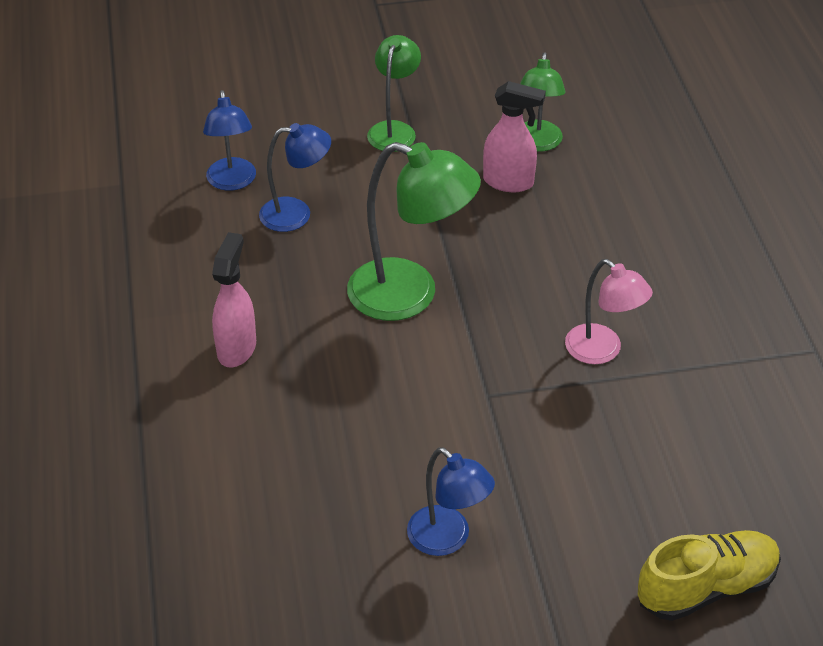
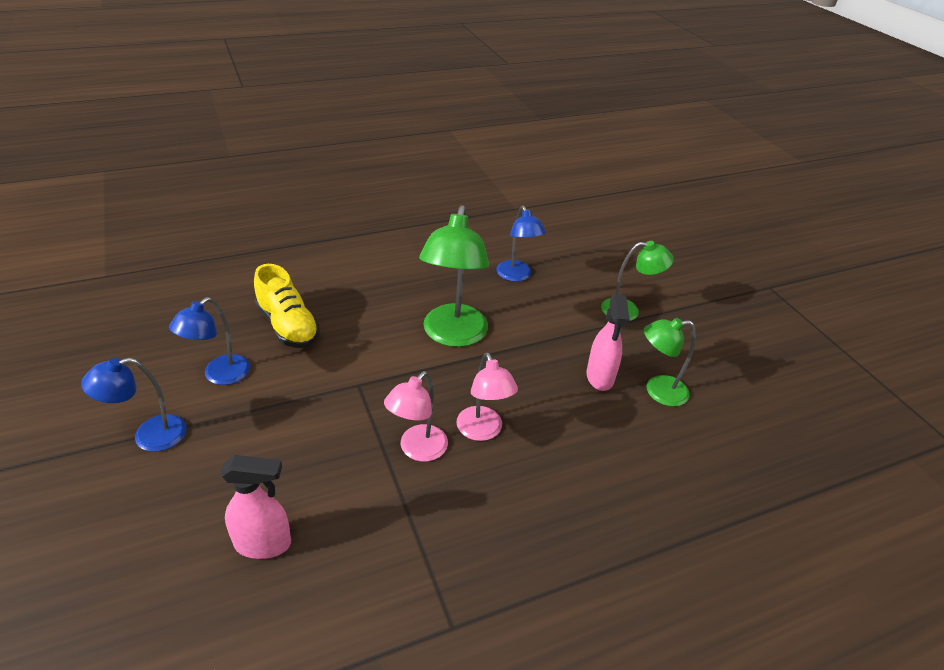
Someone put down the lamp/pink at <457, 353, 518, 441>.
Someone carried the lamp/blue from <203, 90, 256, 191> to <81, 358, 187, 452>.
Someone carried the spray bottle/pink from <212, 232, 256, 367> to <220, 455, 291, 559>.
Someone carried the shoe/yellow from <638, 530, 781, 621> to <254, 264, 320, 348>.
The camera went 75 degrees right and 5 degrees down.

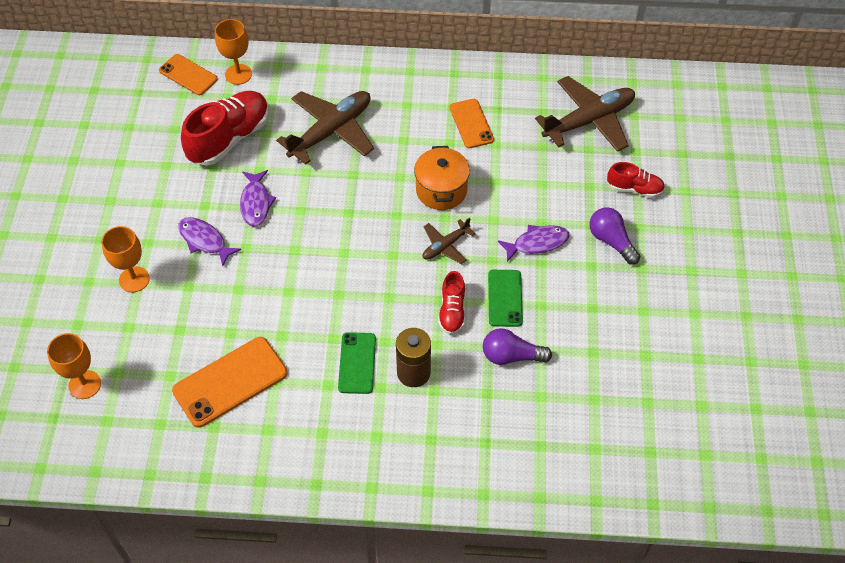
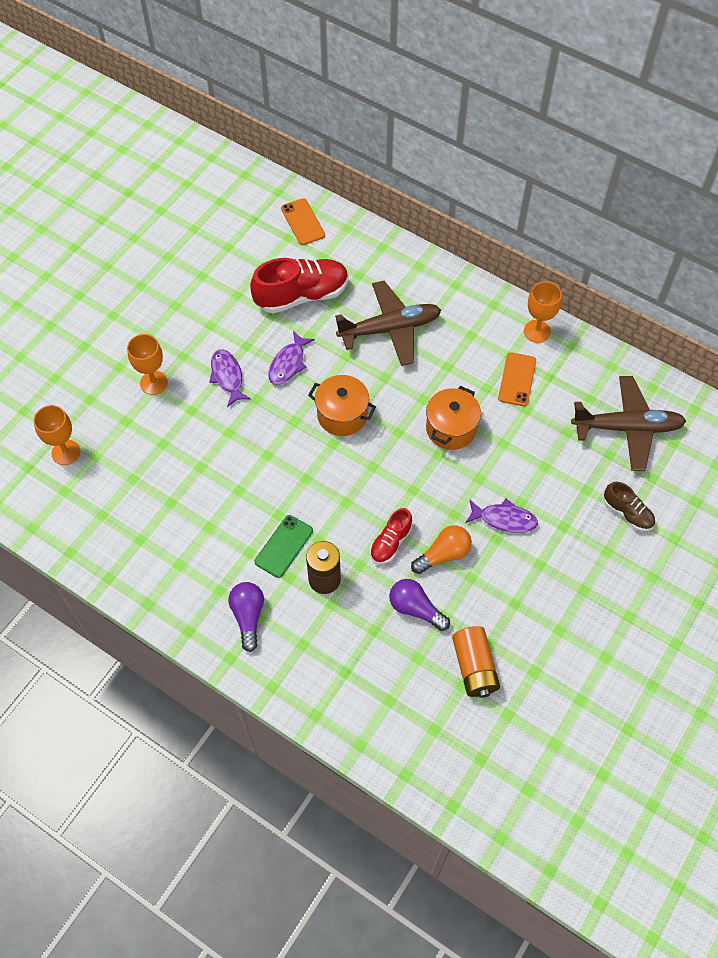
Someone took away the phone/orange at <172, 337, 287, 428>.
Someone took away the plane/brown at <422, 218, 475, 264>.
Someone put down the pot/orange at <308, 375, 376, 436>.
Someone put down the battery/orange at <452, 626, 500, 698>.
Someone carried the goblet/orange from <215, 19, 252, 85> to <524, 281, 562, 343>.
Someone carried the light bulb/purple from <589, 208, 640, 265> to <228, 582, 264, 652>.
Someone swapped the phone/green at <488, 270, 523, 327> for the light bulb/orange at <411, 525, 472, 574>.
Someone repainted the shoe/red at <607, 162, 665, 198>, which became the shoe/brown at <604, 482, 655, 531>.
The camera went 30 degrees right and 5 degrees up.

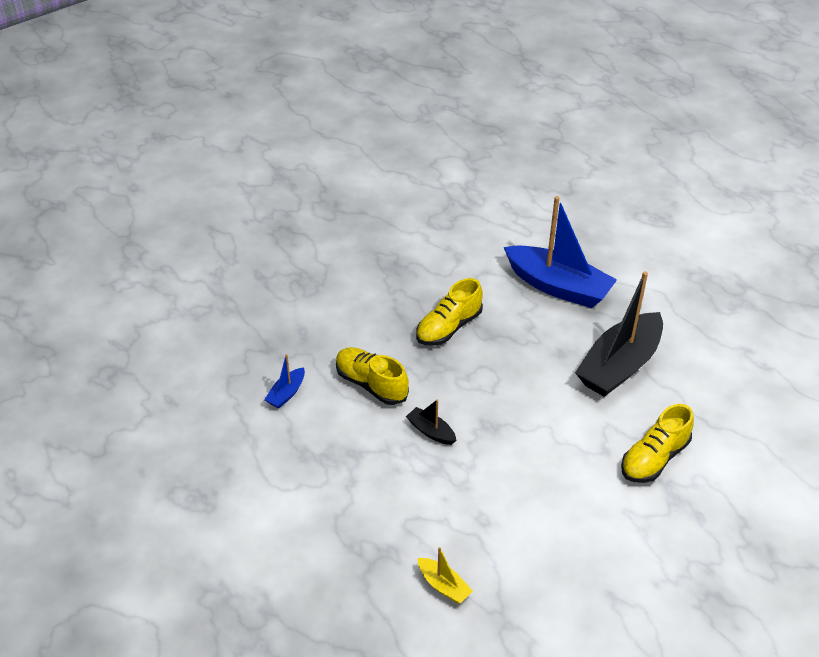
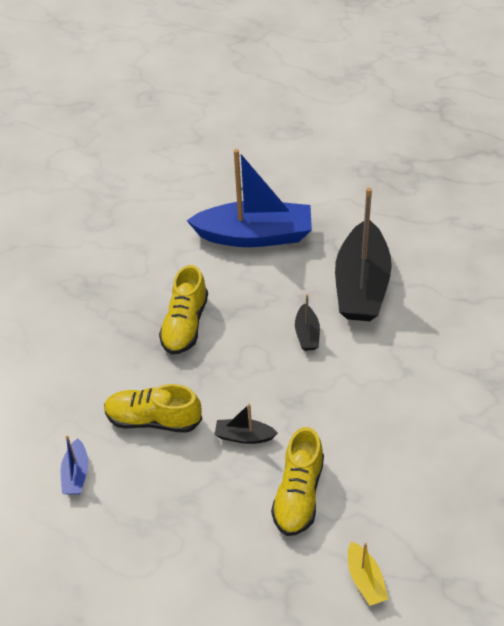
Someone put down the boat/black at <295, 294, 320, 351>.
Someone carried the shoe/yellow from <621, 404, 694, 483> to <271, 427, 324, 536>.
Someone rotated the boat/yellow at <418, 547, 473, 604> by 60 degrees clockwise.
The camera went 30 degrees left and 5 degrees up.

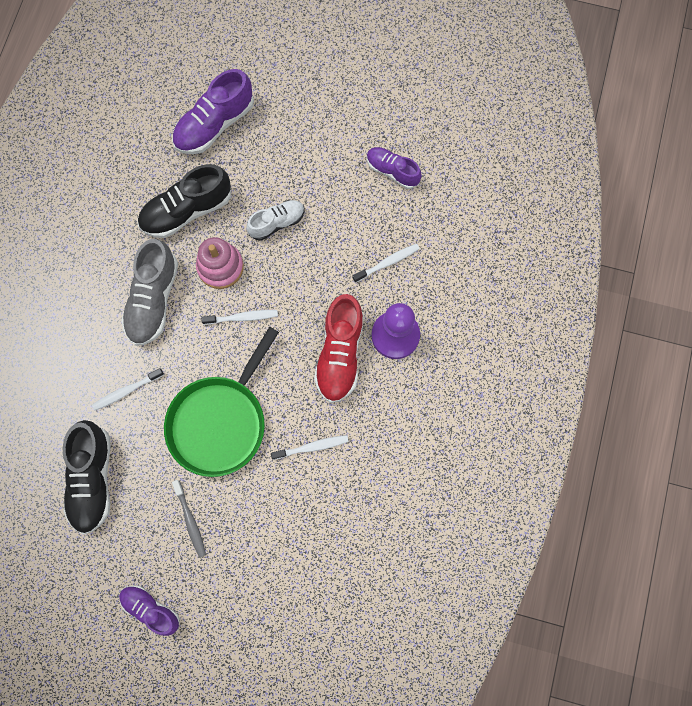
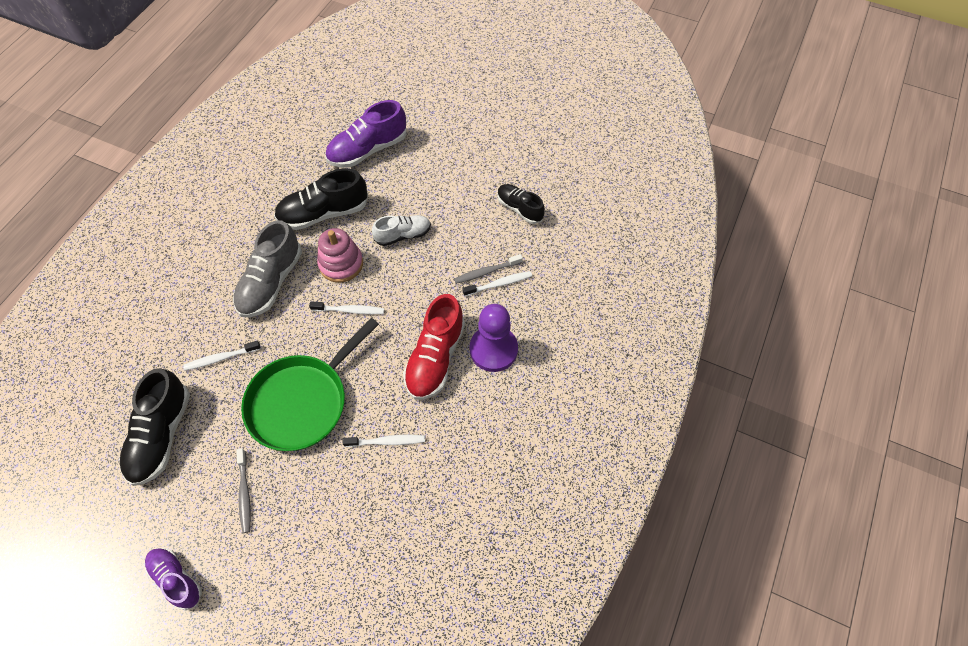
Someone put down the toothbrush/grey at <454, 254, 523, 284>.
Someone repainted the shoe/purple at <367, 147, 422, 189>, which became the shoe/black at <497, 184, 545, 224>.
The camera went 10 degrees right and 15 degrees down.

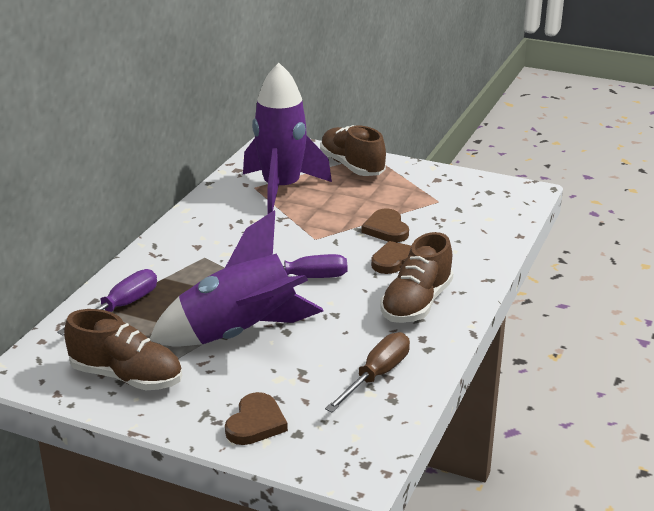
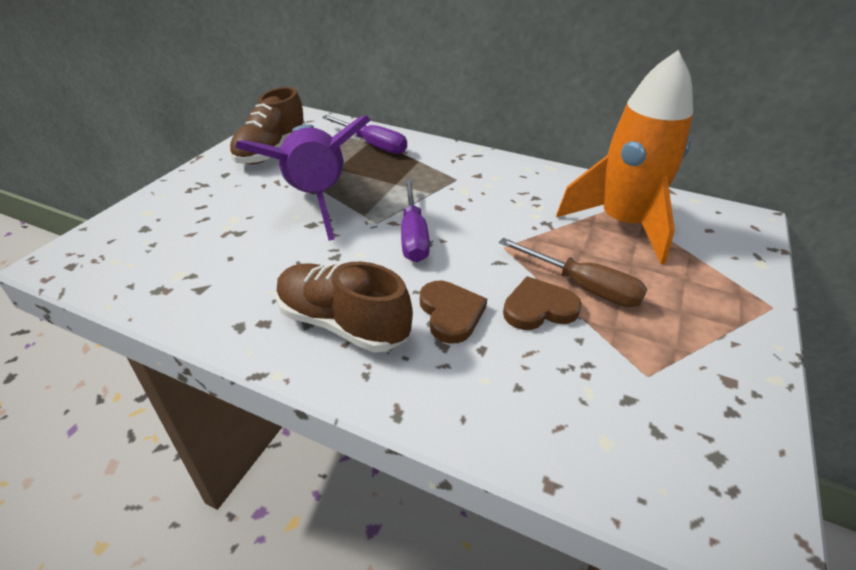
Someone took away the heart/brown at <225, 392, 288, 445>.
Someone took away the shoe/brown at <320, 125, 386, 176>.
Someone carried the screwdriver/brown from <325, 332, 410, 412> to <499, 238, 647, 307>.
Someone repainted the rocket/purple at <243, 63, 332, 214>, which became the rocket/orange at <556, 50, 693, 264>.
The camera went 90 degrees right and 10 degrees up.

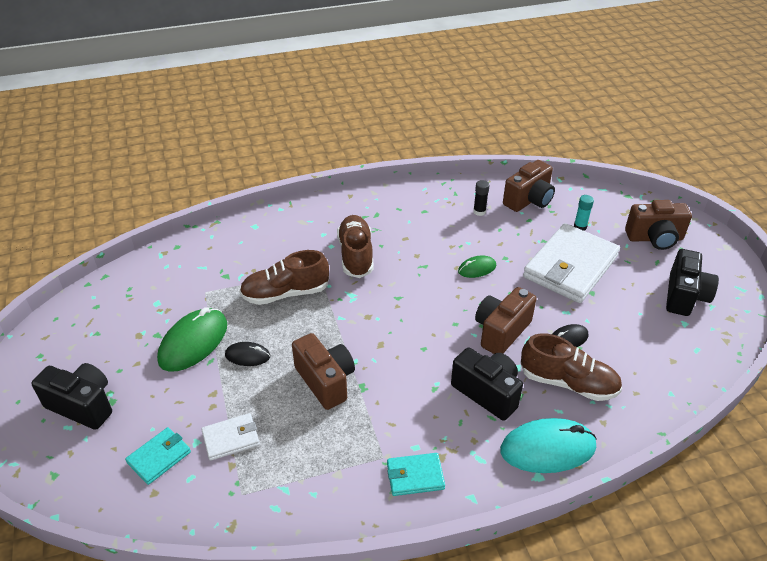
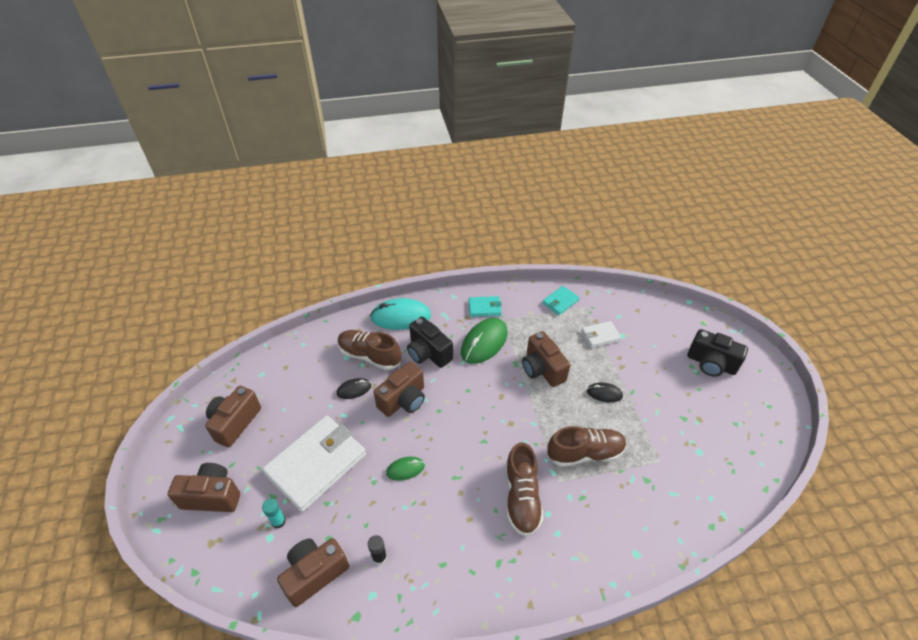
Someone carried the wallet/turquoise from <125, 427, 191, 485> to <542, 286, 580, 315>.
Someone carried the mouse/green from <157, 307, 227, 372> to <461, 318, 508, 364>.
Someone repainted the camera/black at <666, 249, 719, 316>, which became the camera/brown at <205, 386, 261, 448>.
The camera went 175 degrees left and 5 degrees up.

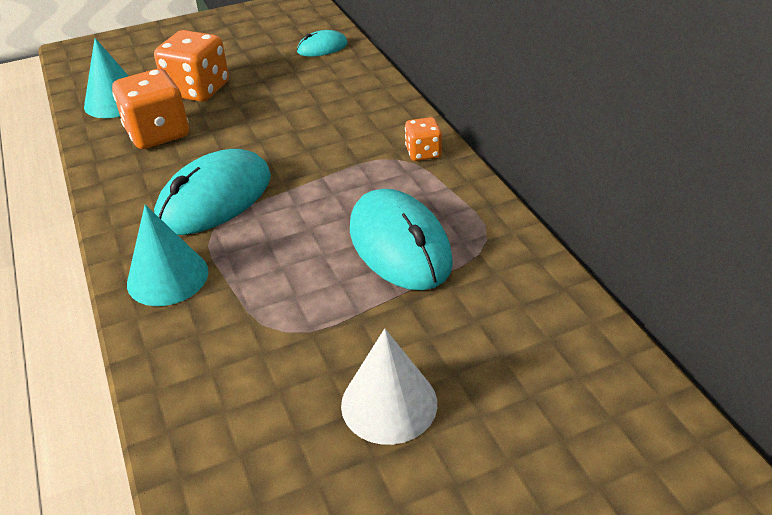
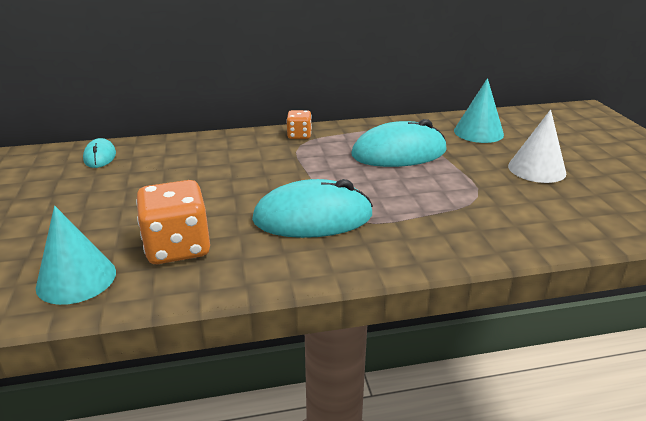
Someone took away the dice/orange at <154, 30, 229, 102>.
Someone carried the cone/turquoise from <127, 205, 209, 306> to <454, 78, 504, 143>.
Someone rotated the mouse/turquoise at <154, 149, 271, 235> by 60 degrees counterclockwise.
The camera went 80 degrees left and 10 degrees down.

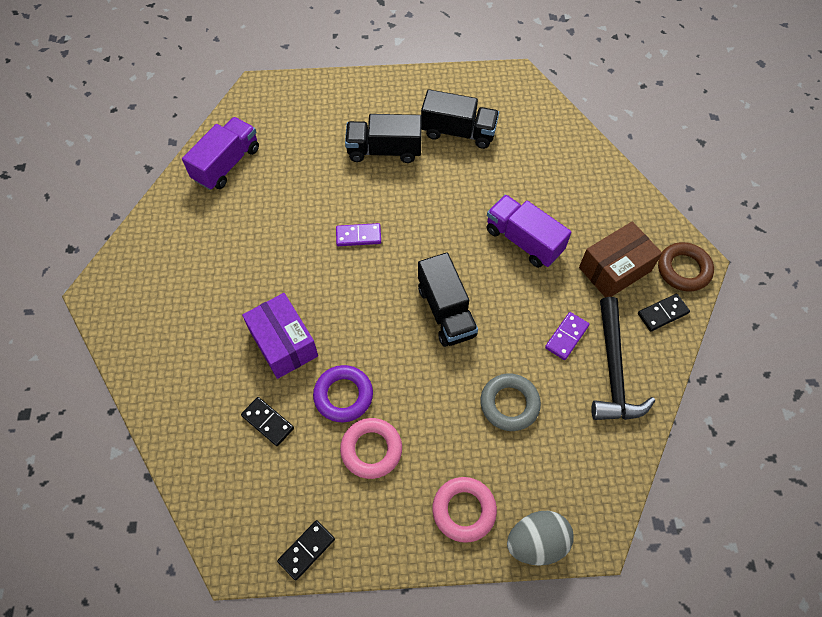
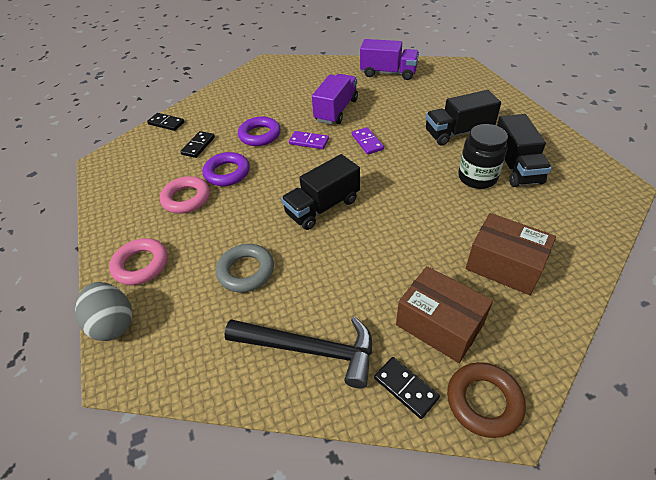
Someone put down the jar/black at <458, 124, 508, 189>.
Someone put down the box/brown at <466, 213, 556, 295>.
Someone carried the domino/black from <277, 520, 335, 581> to <147, 113, 185, 131>.
Someone carried the truck/purple from <487, 194, 572, 268> to <312, 74, 358, 124>.
Someone carried the domino/purple from <545, 312, 589, 360> to <289, 131, 329, 149>.
Someone swapped the box/purple at <242, 293, 318, 379> for the ring/purple at <238, 117, 281, 146>.
Someone rotated the truck/black at <345, 114, 422, 163> by 90 degrees counterclockwise.
Someone rotated the hammer/black at <591, 297, 655, 420> by 150 degrees counterclockwise.
The camera went 75 degrees right and 15 degrees down.

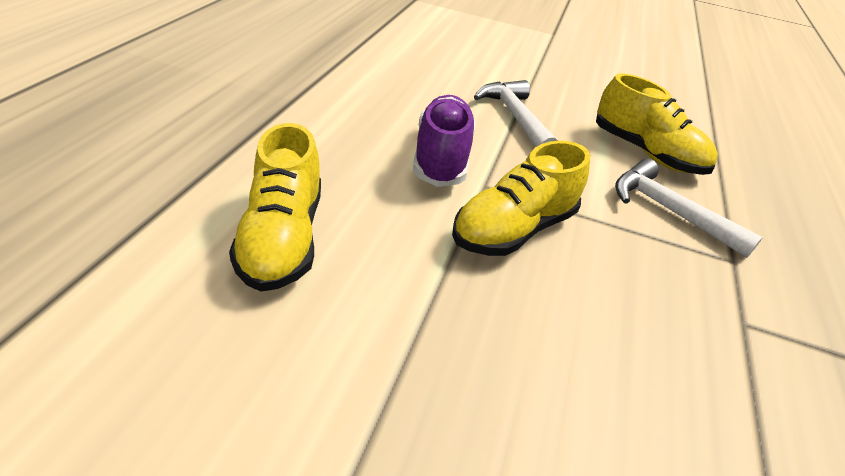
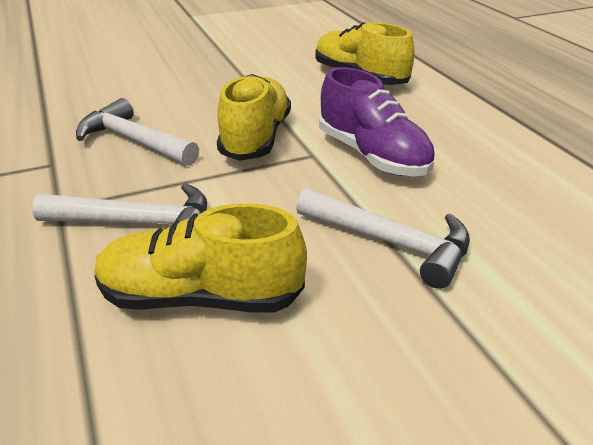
Someone put down the hammer/white at <76, 98, 199, 166>.
The camera went 145 degrees right and 5 degrees down.

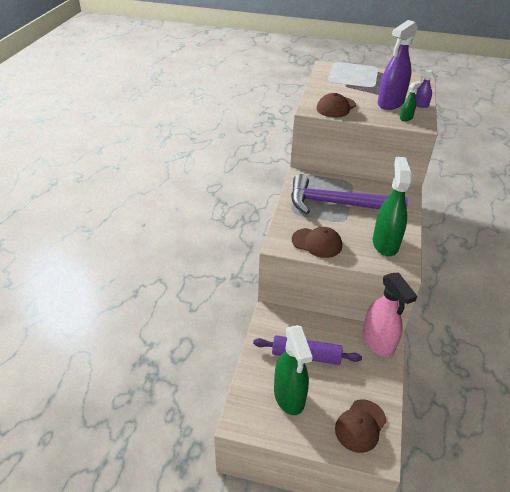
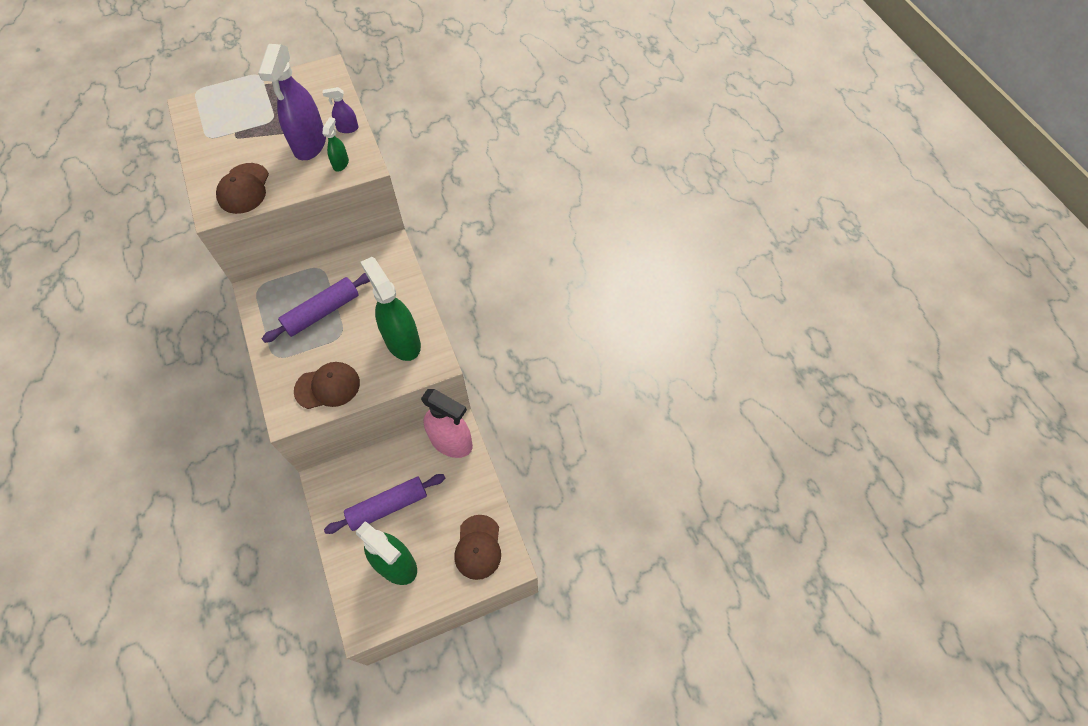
Someone swapped the hammer/purple at <291, 174, 408, 214> for the rolling pin/purple at <262, 273, 370, 343>.
The camera went 35 degrees left and 20 degrees up.

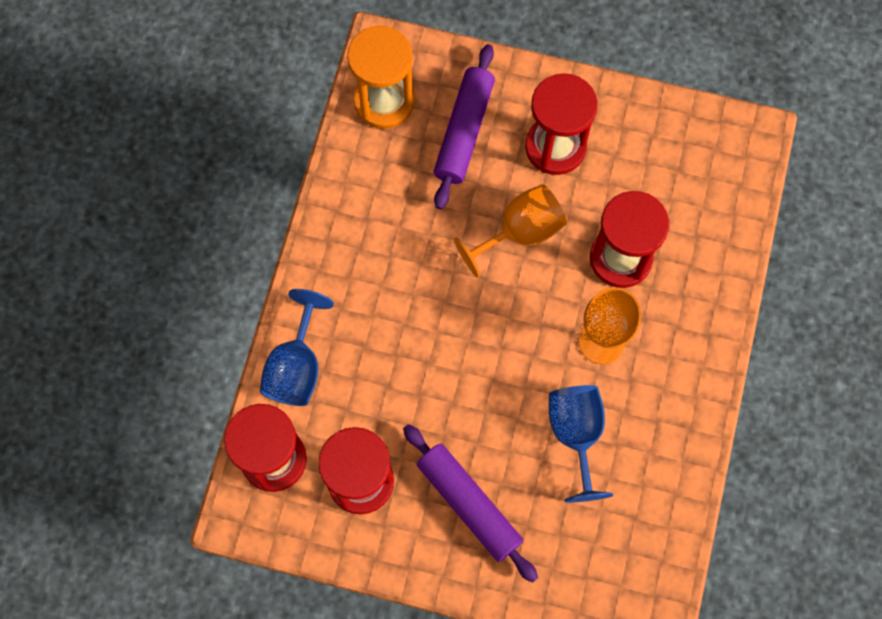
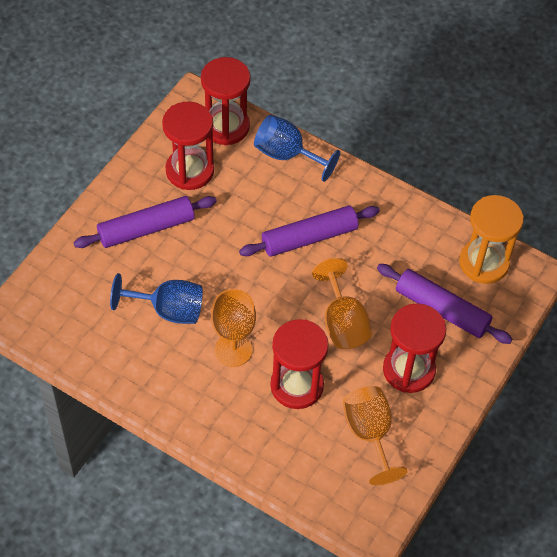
Someone put down the rolling pin/purple at <239, 206, 380, 257>.
Someone put down the goblet/orange at <343, 386, 408, 485>.
The camera went 105 degrees right and 15 degrees down.

